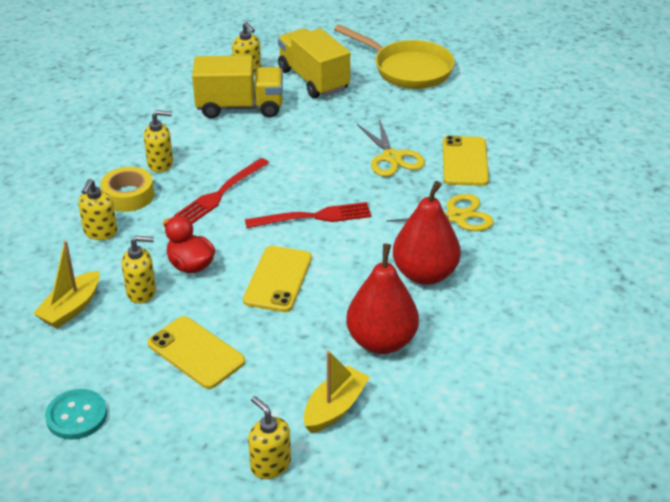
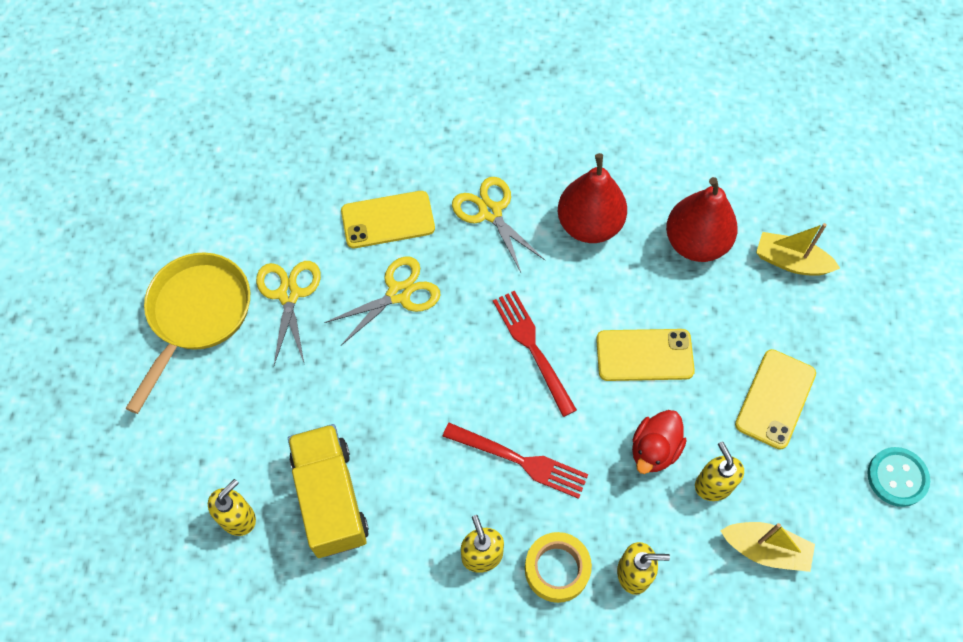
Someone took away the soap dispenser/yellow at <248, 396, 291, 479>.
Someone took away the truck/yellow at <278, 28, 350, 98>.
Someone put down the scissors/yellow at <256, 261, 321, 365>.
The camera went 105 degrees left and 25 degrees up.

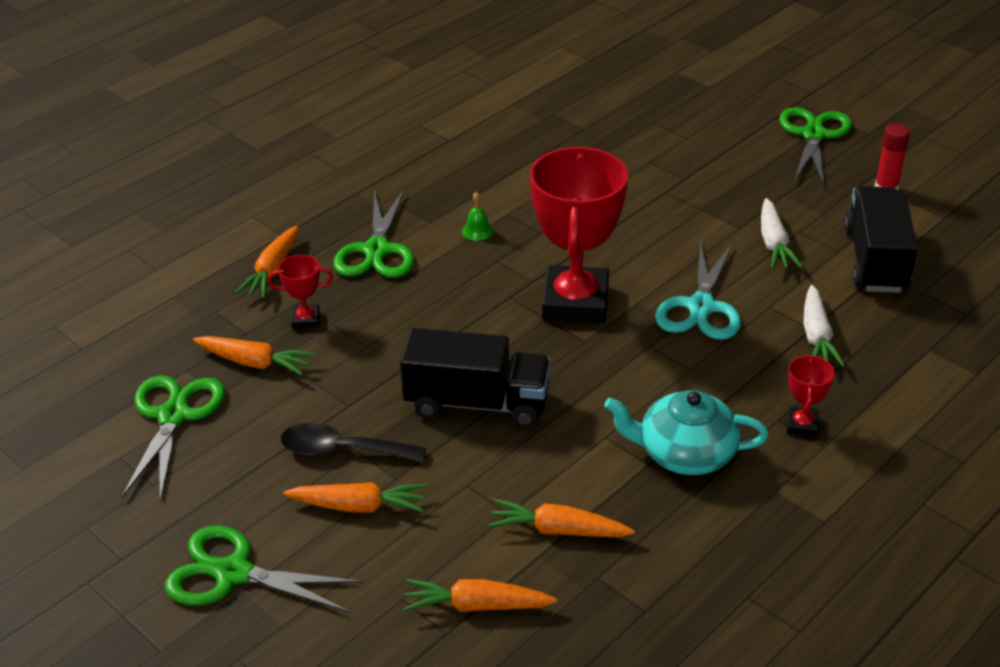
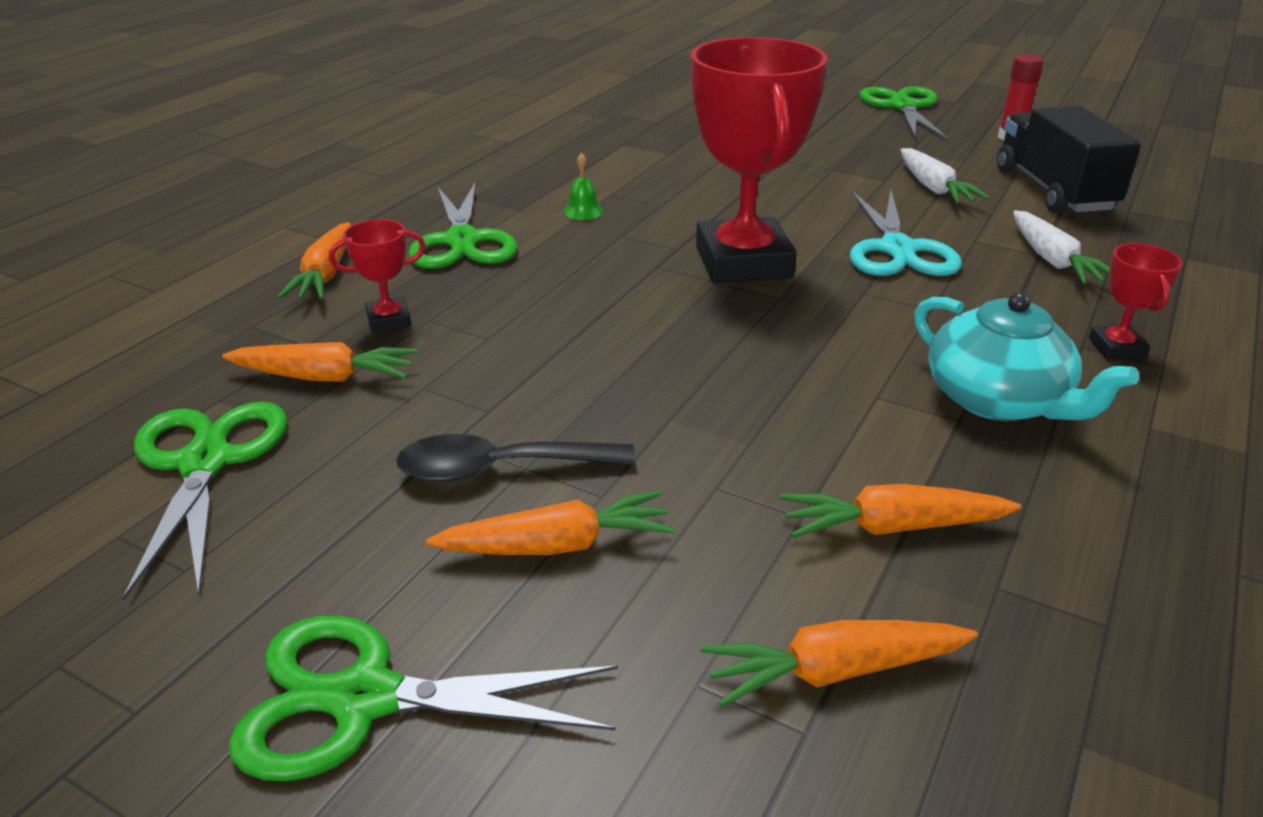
Someone took away the truck/black at <400, 328, 551, 427>.
Someone rotated the teapot/turquoise at <604, 390, 769, 475> by 120 degrees counterclockwise.
The camera went 15 degrees left and 5 degrees down.

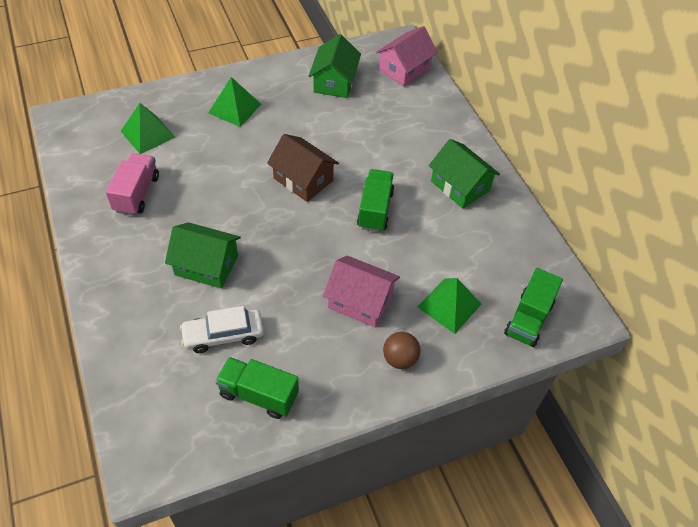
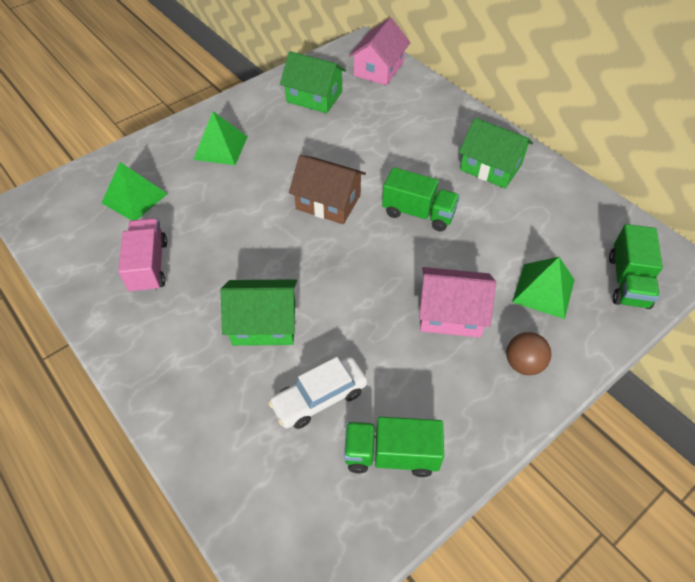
Someone rotated the house/green at <309, 34, 361, 98> by 60 degrees counterclockwise.
Someone rotated the truck/green at <357, 169, 394, 232> by 120 degrees clockwise.
The camera went 15 degrees left and 0 degrees up.

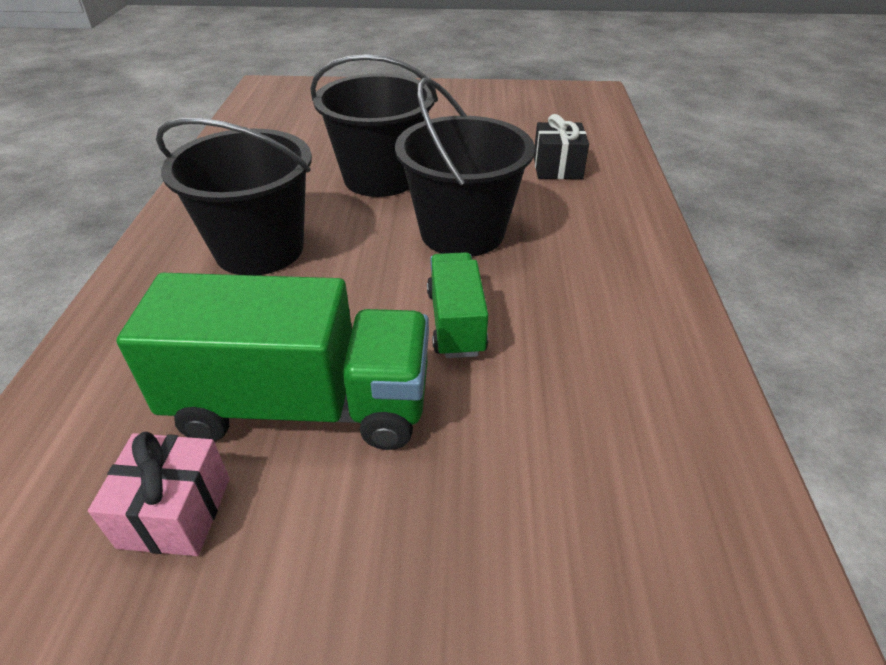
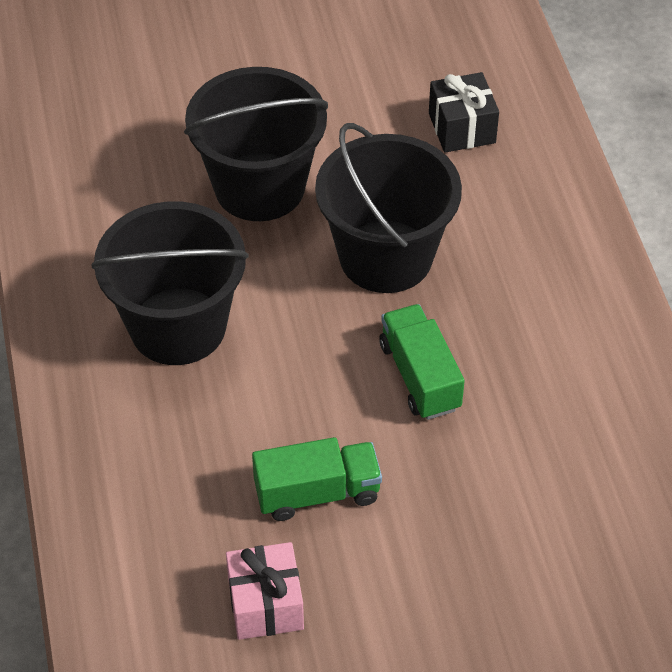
Someone scaled the truck/green at <116, 273, 429, 450> by 0.54.
The camera went 15 degrees left and 10 degrees up.

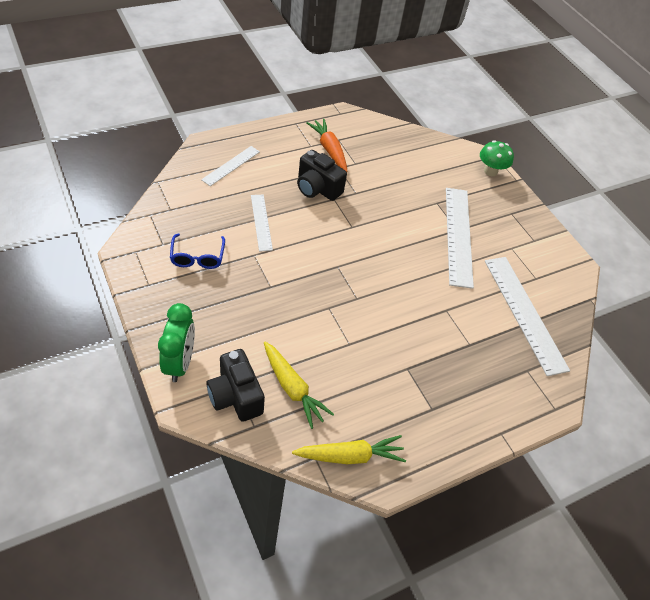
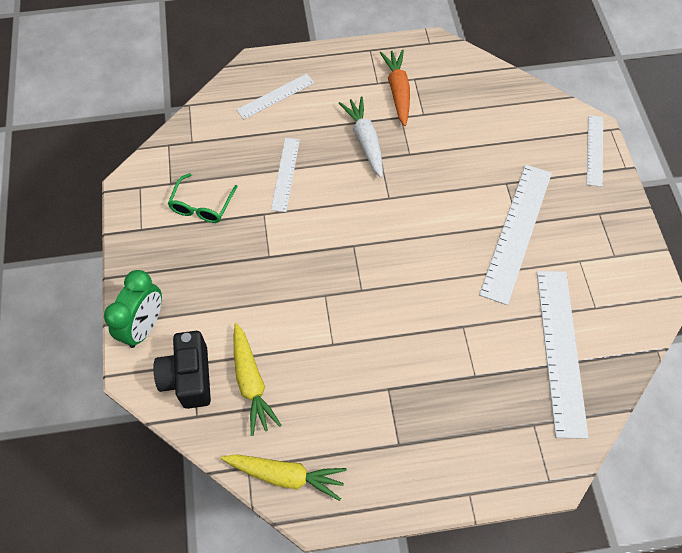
Someone swapped the camera/black at <297, 150, 347, 201> for the carrot/white at <339, 96, 383, 178>.
Someone swapped the mushroom/green at <480, 140, 514, 176> for the ruler/white at <587, 115, 603, 187>.
Someone repainted the glasses/blue at <170, 233, 225, 269>, which became the glasses/green at <168, 173, 238, 223>.
The camera went 25 degrees right and 10 degrees up.

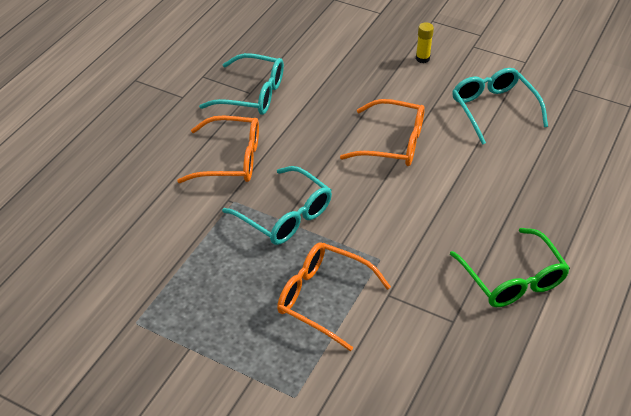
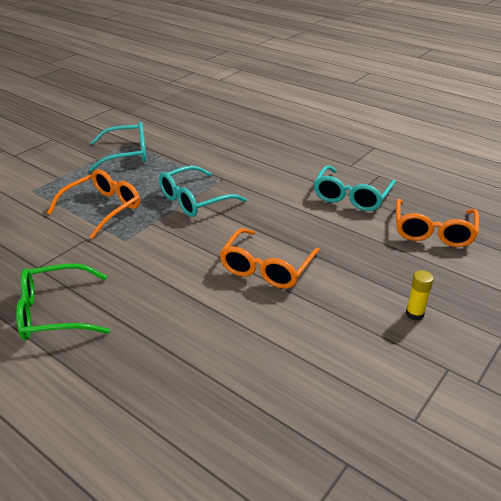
Someone carried the glasses/orange from <177, 116, 259, 183> to <396, 199, 479, 247>.
Someone carried the glasses/turquoise from <452, 68, 548, 145> to <89, 122, 147, 171>.
The camera went 100 degrees right and 10 degrees down.

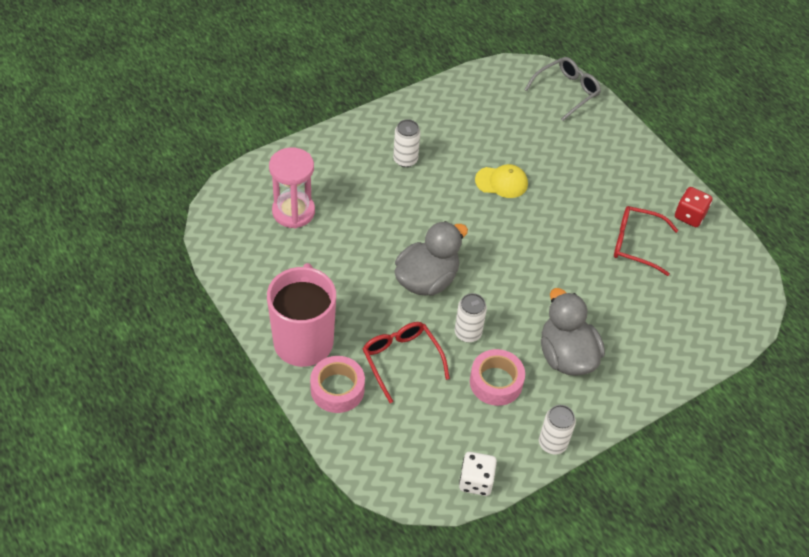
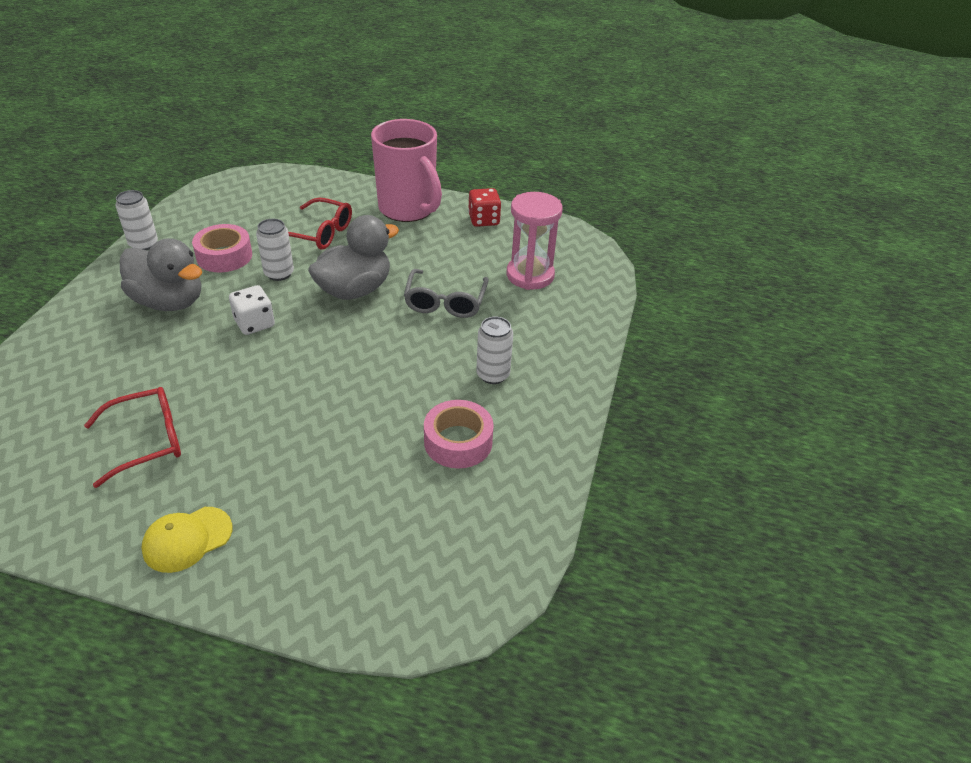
Someone carried the tape/pink from <310, 356, 365, 413> to <424, 400, 494, 468>.
Someone carried the dice/white from <459, 452, 497, 496> to <229, 285, 275, 335>.
Someone carried the cap/yellow from <475, 164, 528, 198> to <141, 507, 232, 573>.
Someone carried the glasses/grey from <524, 57, 601, 121> to <404, 269, 489, 318>.
Someone carried the dice/red from <675, 187, 712, 227> to <468, 188, 501, 227>.
Someone rotated the duck/grey at <395, 221, 468, 296> by 135 degrees counterclockwise.
The camera went 140 degrees right and 10 degrees down.

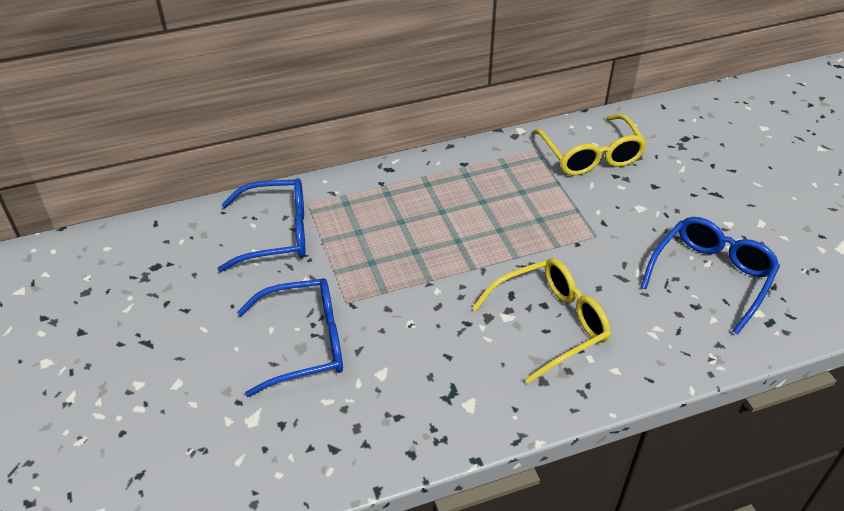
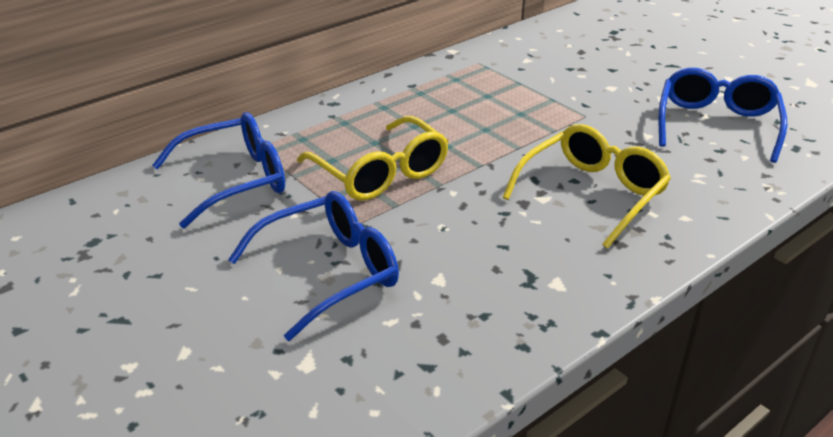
Someone carried the glasses/yellow from <533, 114, 647, 176> to <297, 116, 449, 201>.
The camera went 20 degrees left and 10 degrees down.

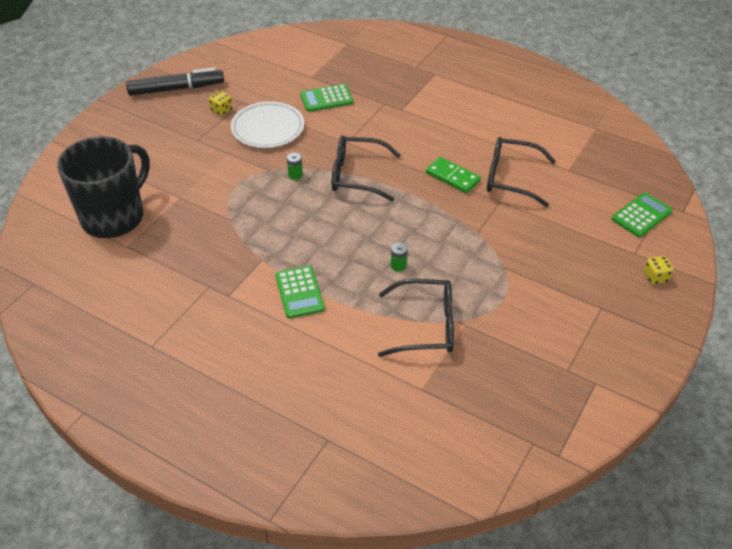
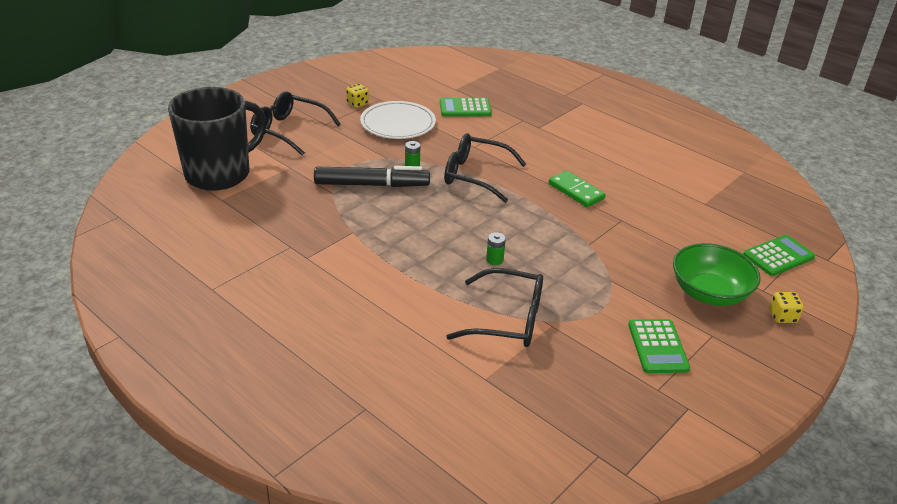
Someone put down the bowl/green at <673, 243, 761, 306>.
Someone carried the marker/black from <126, 68, 224, 96> to <314, 166, 430, 187>.
Someone carried the calculator/green from <275, 266, 325, 318> to <628, 319, 690, 373>.
Someone carried the glasses/black from <487, 137, 556, 207> to <250, 91, 341, 156>.
The camera went 10 degrees right and 10 degrees down.

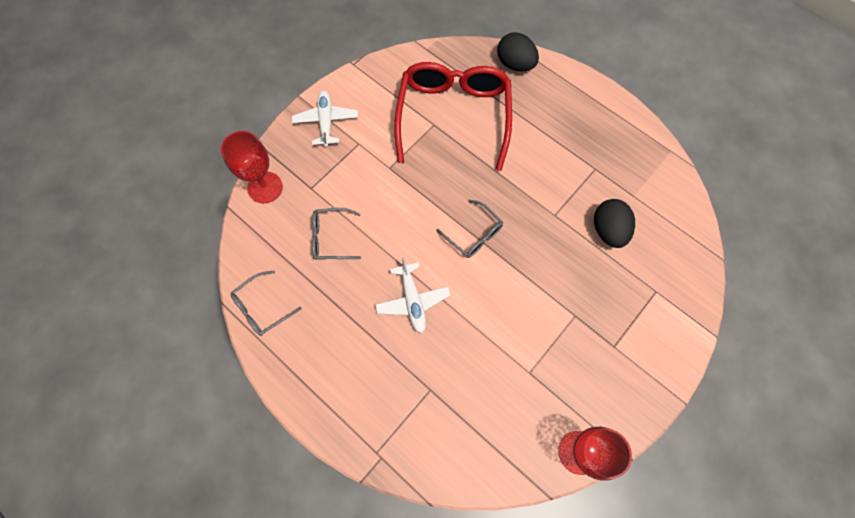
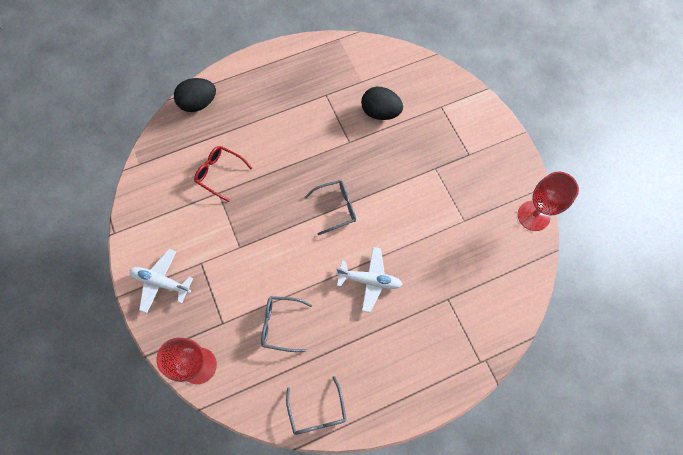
Someone rotated the glasses/grey at <312, 208, 361, 260> by 75 degrees clockwise.
Someone scaled the glasses/red at <394, 62, 512, 171> by 0.45.
The camera went 65 degrees left and 0 degrees up.

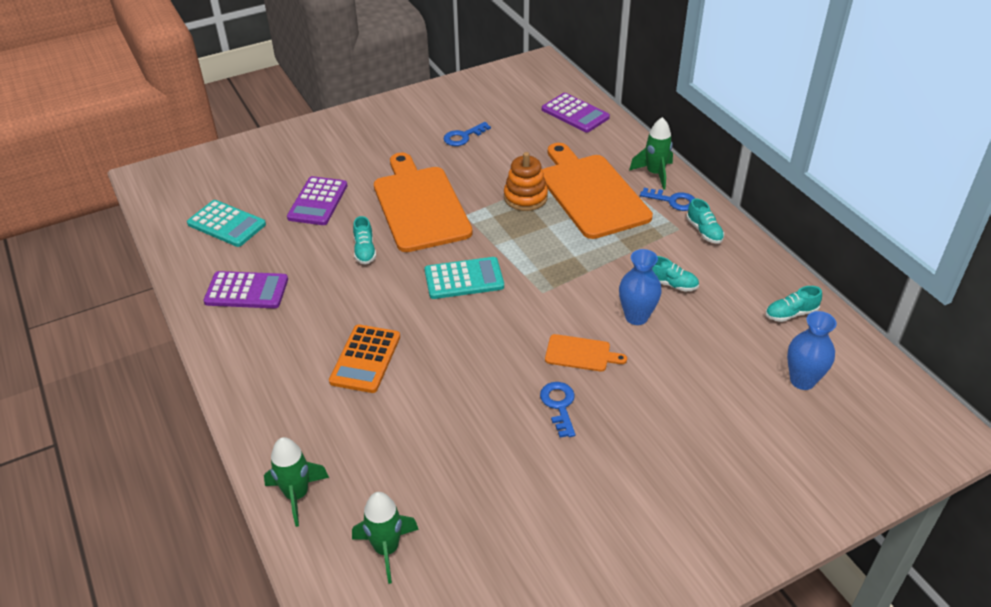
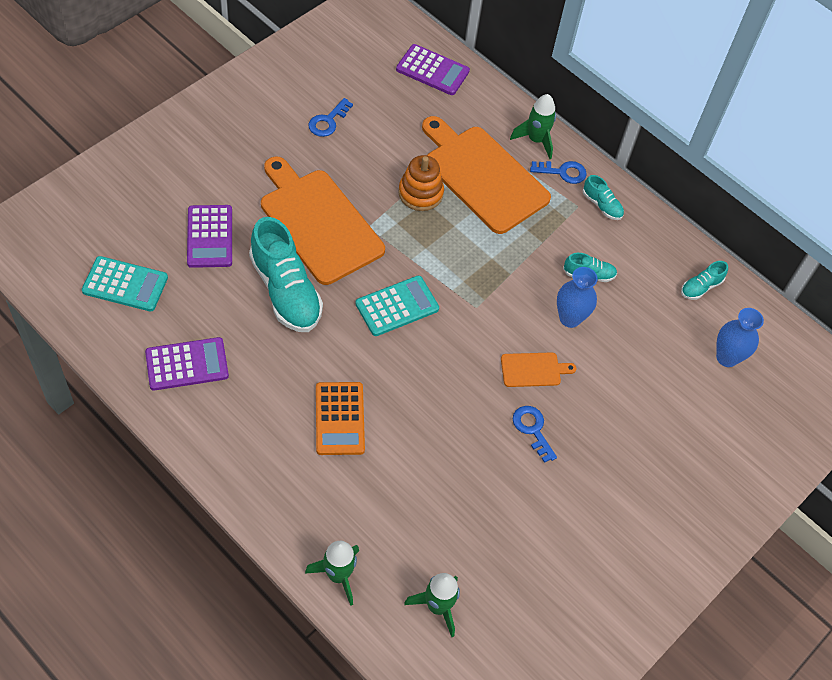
Someone scaled the shoe/turquoise at <353, 216, 376, 265> by 2.14.
The camera went 25 degrees left and 15 degrees up.

